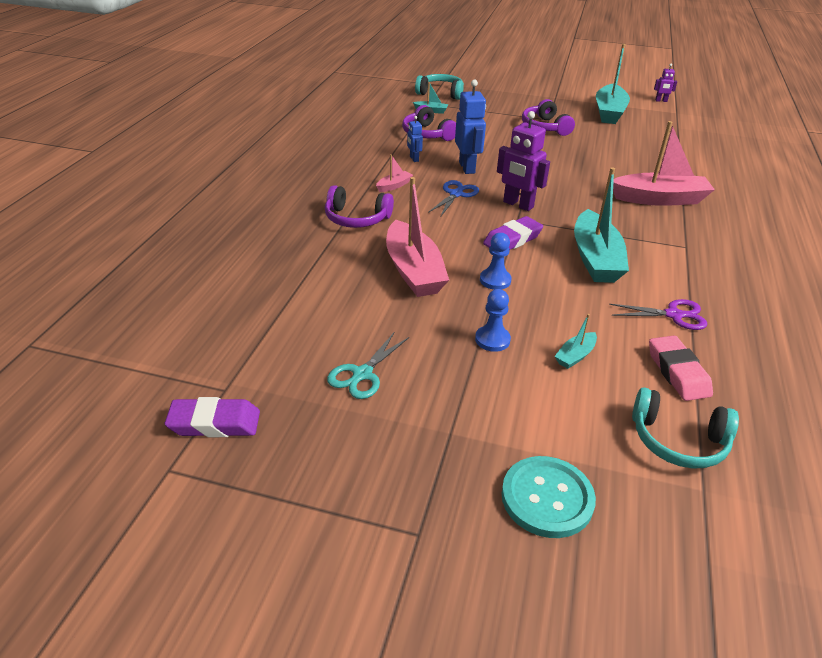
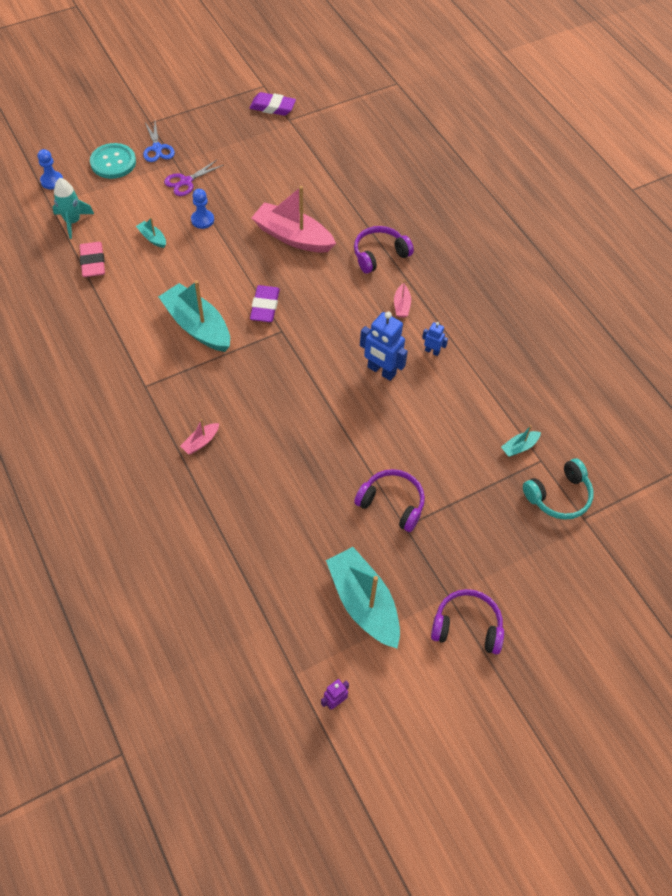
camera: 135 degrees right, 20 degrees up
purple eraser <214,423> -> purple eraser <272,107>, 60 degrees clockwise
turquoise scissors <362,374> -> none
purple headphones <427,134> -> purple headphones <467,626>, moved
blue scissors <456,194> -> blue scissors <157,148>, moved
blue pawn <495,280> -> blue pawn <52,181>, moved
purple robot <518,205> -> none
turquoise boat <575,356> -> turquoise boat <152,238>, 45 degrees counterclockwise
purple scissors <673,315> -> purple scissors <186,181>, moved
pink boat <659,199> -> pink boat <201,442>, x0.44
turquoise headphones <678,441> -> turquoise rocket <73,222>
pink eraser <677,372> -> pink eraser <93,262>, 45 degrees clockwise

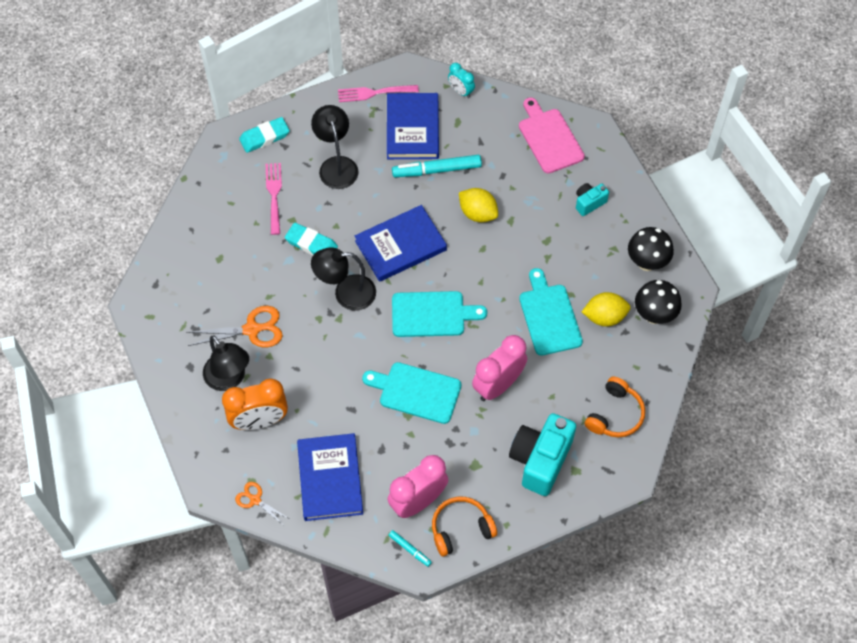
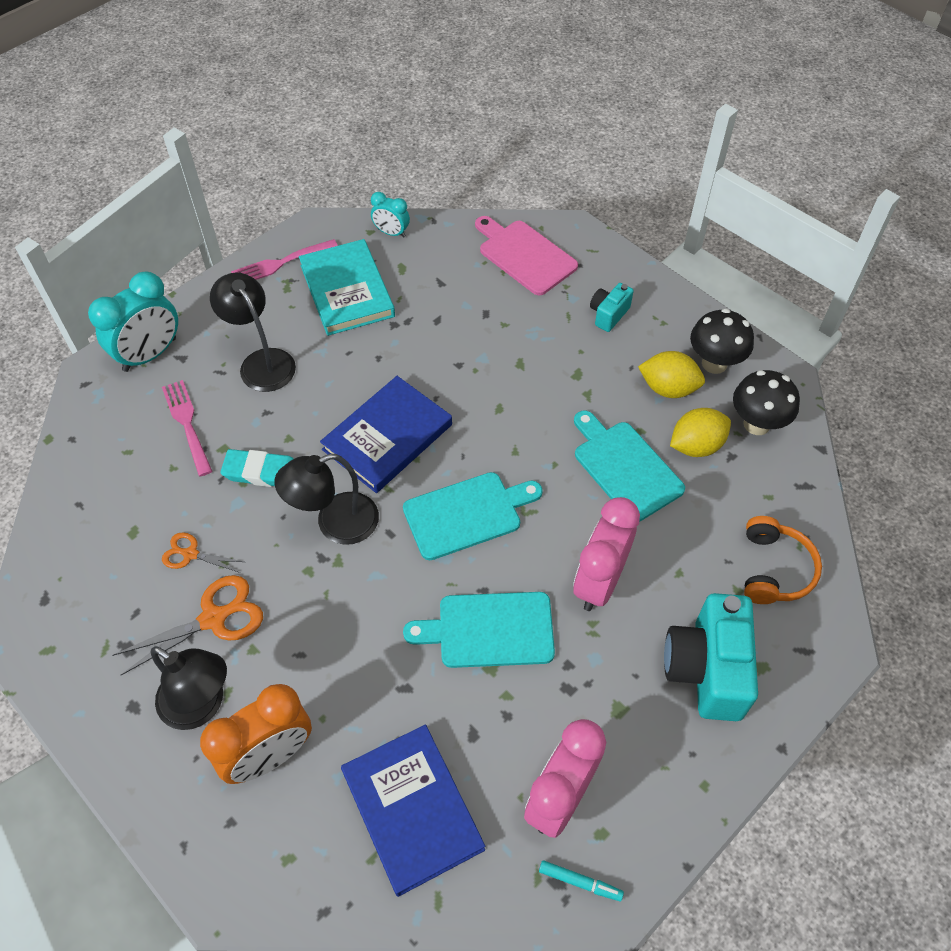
camera: 20 degrees left, 5 degrees down
orange scissors <255,500> -> orange scissors <190,554>, moved
turquoise eraser <264,137> -> turquoise clock <150,354>
blue book <412,128> -> turquoise book <347,291>
turquoise marker <437,170> -> none
orange headphones <461,529> -> none
yellow lemon <478,213> -> yellow lemon <668,388>, moved

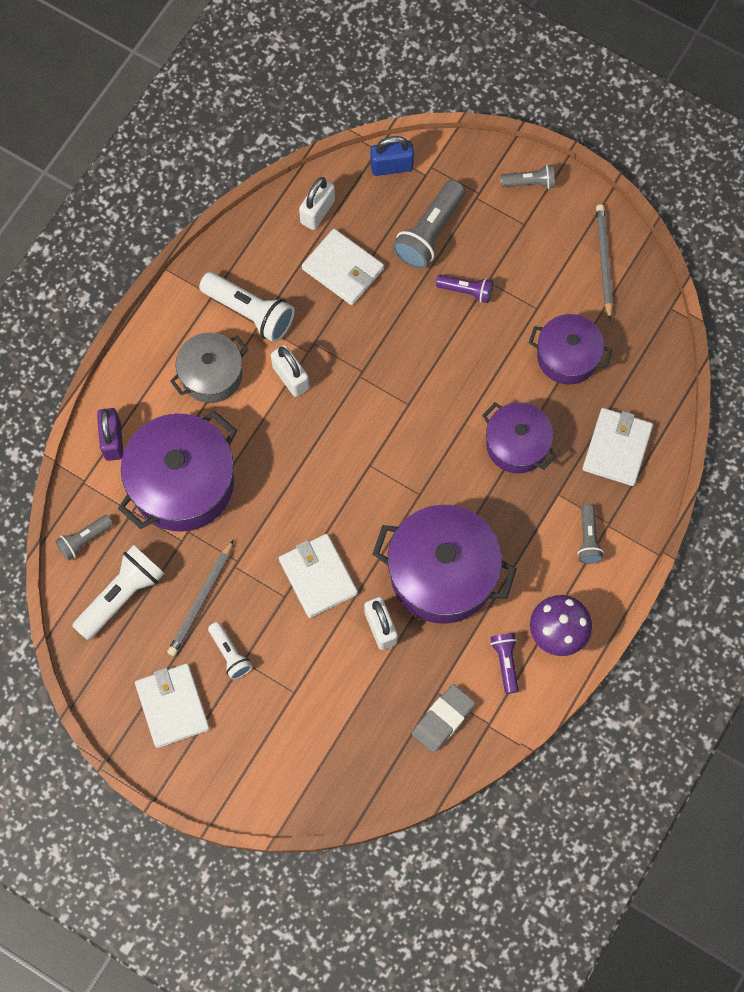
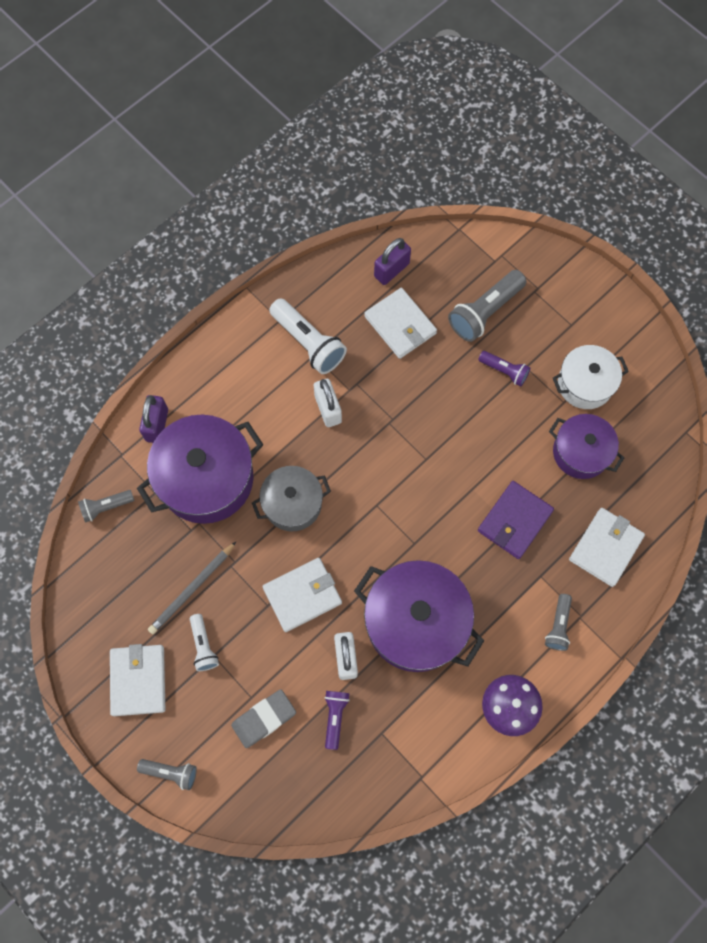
camera: 15 degrees right, 0 degrees up
white flashlight <121,596> -> none
grey pot <211,375> -> grey pot <292,504>, moved
white wallet <318,577> -> white wallet <302,595>, 75 degrees clockwise
white padlock <317,212> -> purple padlock <391,270>
blue padlock <391,166> -> none
grey eraser <443,719> -> grey eraser <264,719>, moved
purple pot <517,444> -> purple wallet <514,521>
purple flashlight <505,662> -> purple flashlight <335,717>, moved
grey flashlight <529,183> -> grey flashlight <170,772>, moved
grey pencil <603,261> -> none
none -> white pot <585,384>

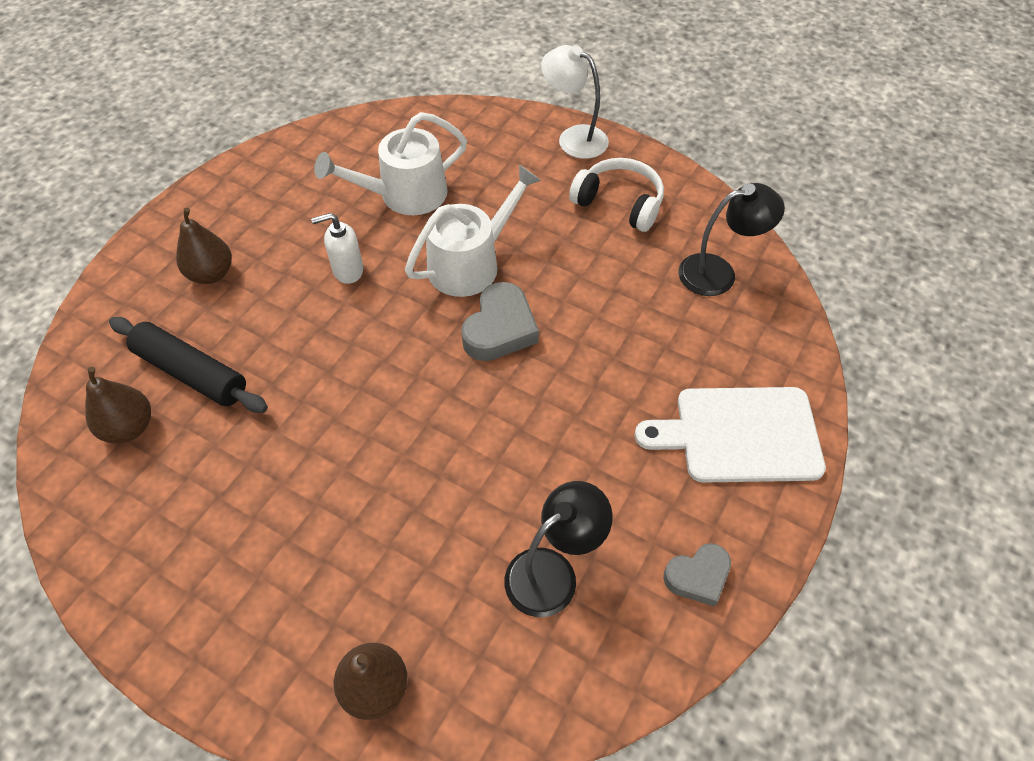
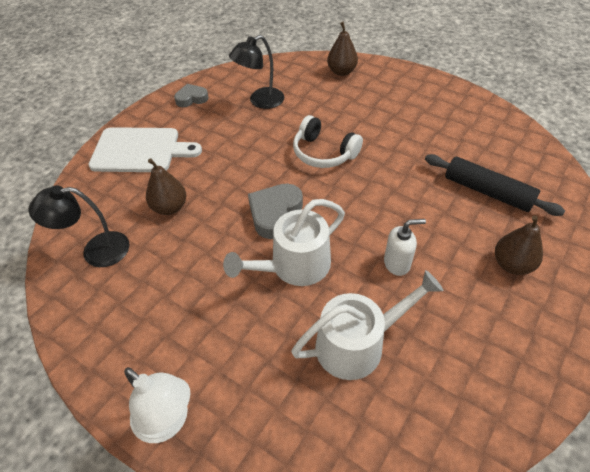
camera: 175 degrees left, 5 degrees down
brown pear <129,427> -> brown pear <170,207>, moved
white headphones <619,203> -> white headphones <324,153>, moved

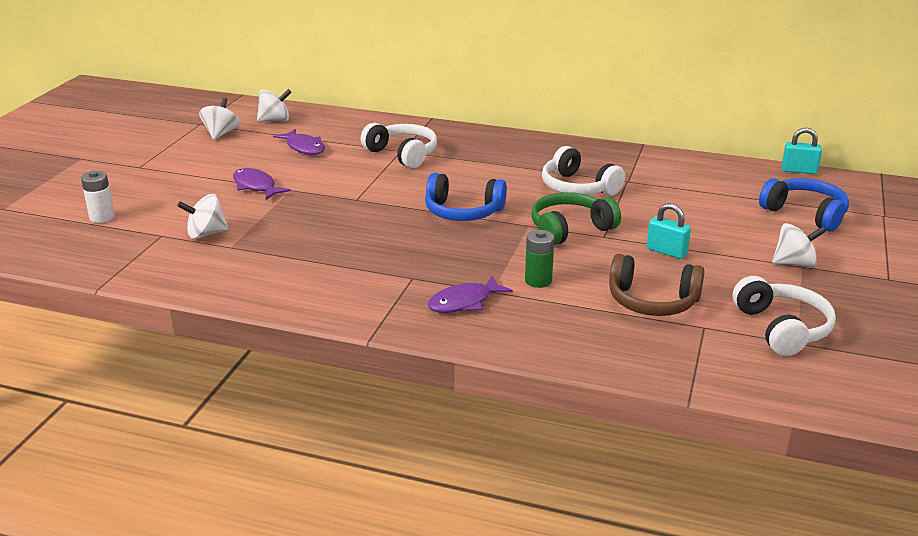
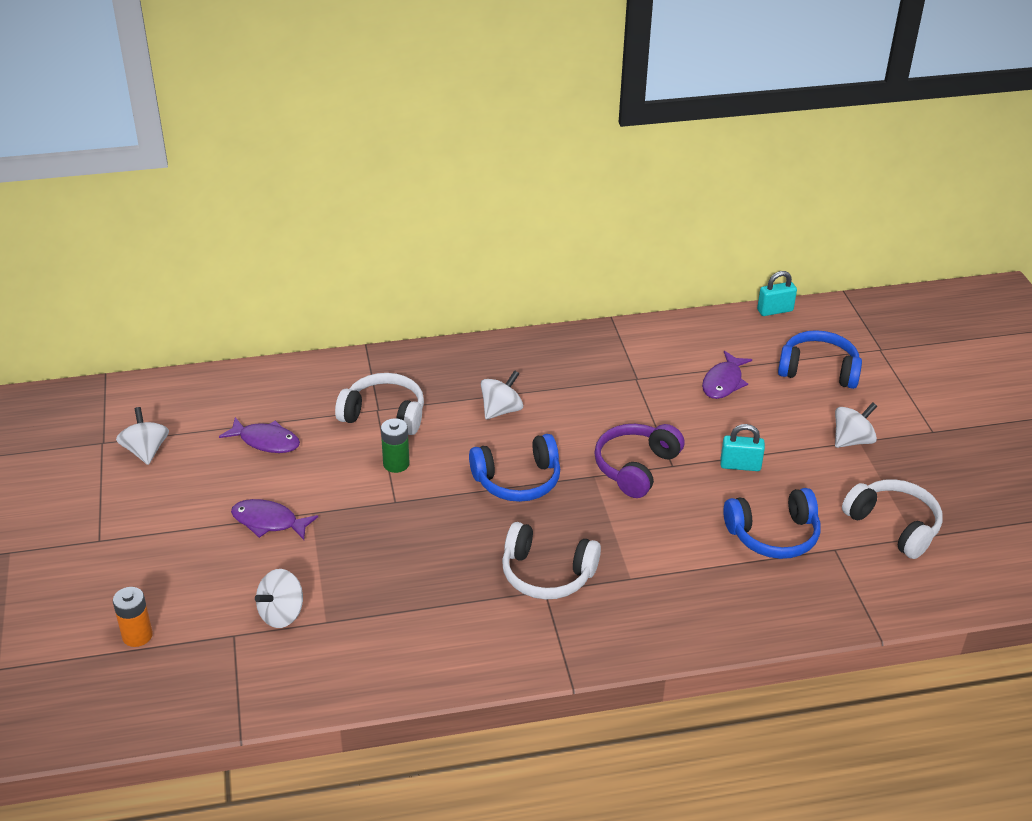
camera: 30 degrees left, 10 degrees up
white battery <102,217> -> orange battery <137,635>
white spinning top <275,120> -> white spinning top <501,410>, moved
purple fish <464,302> -> purple fish <723,382>, moved
green battery <538,281> -> green battery <396,464>, moved
green headphones <570,229> -> purple headphones <636,467>
white headphones <578,187> -> white headphones <547,574>, moved
brown headphones <652,301> -> blue headphones <773,535>

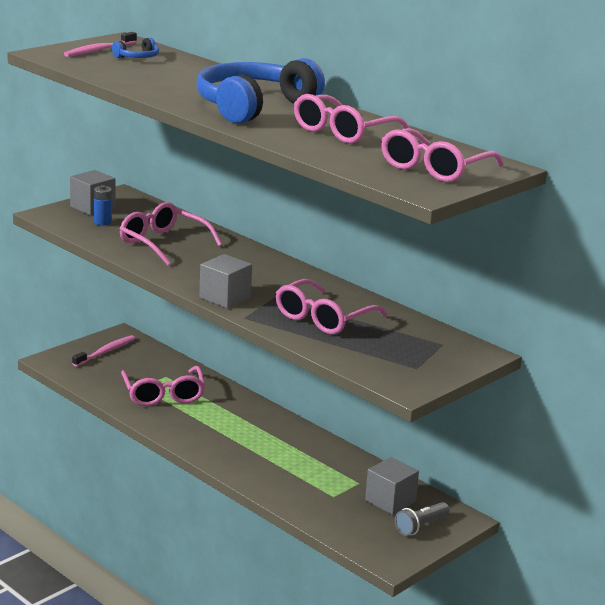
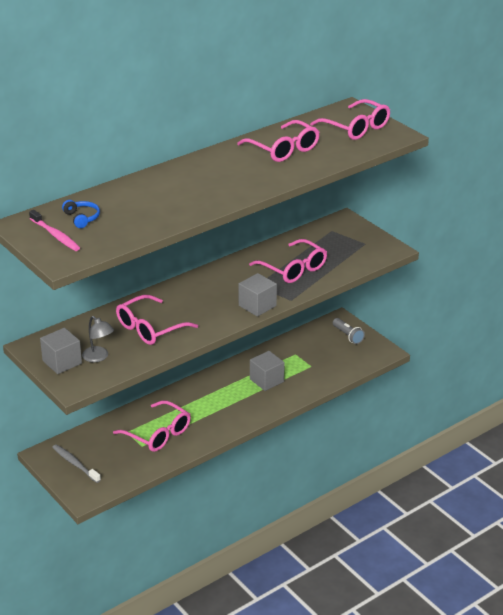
camera: 80 degrees left, 10 degrees up
pink toothbrush <105,352> -> grey toothbrush <75,464>
blue battery <102,222> -> grey lamp <99,357>
pink glasses <163,394> -> pink glasses <158,434>, 45 degrees clockwise
blue headphones <253,107> -> none
grey cube <390,501> -> grey cube <266,380>, moved

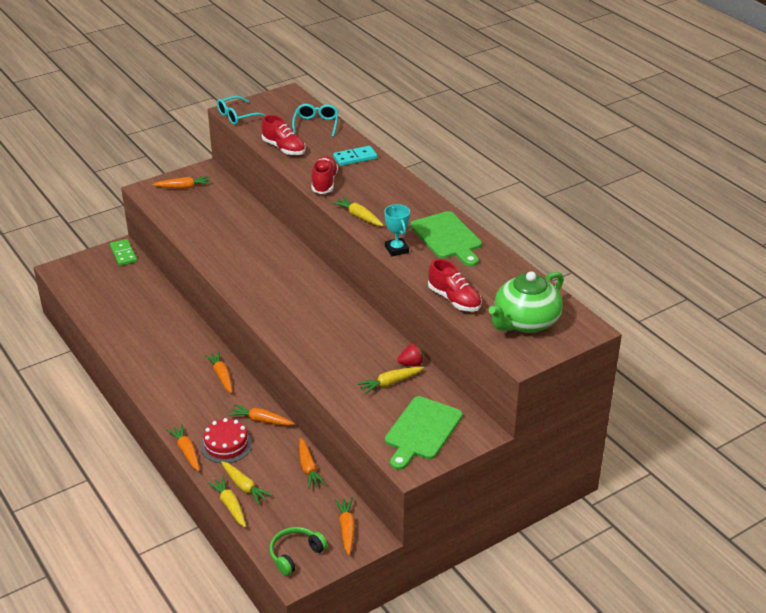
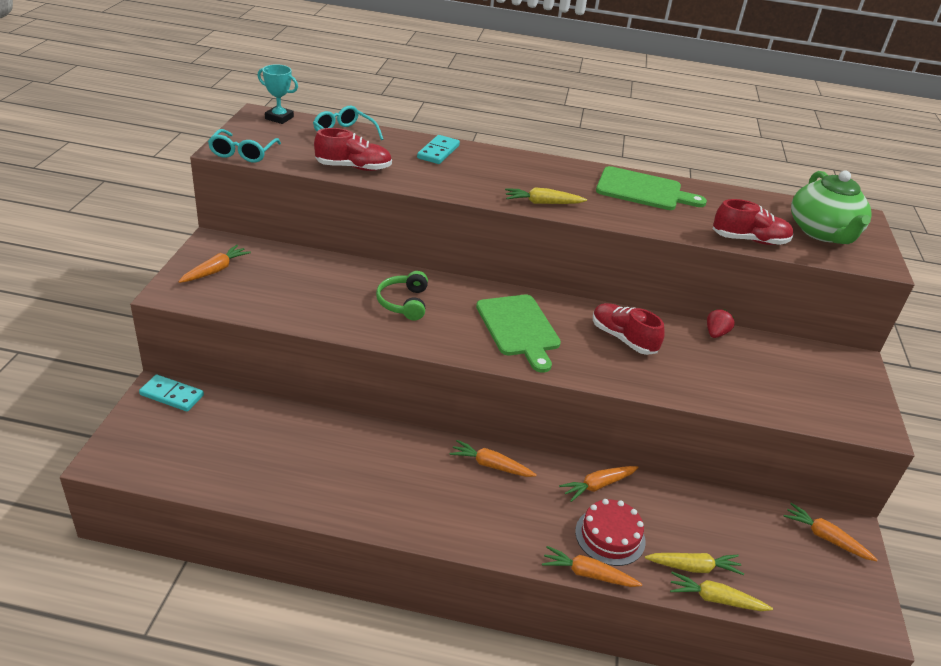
camera: 50 degrees left, 0 degrees up
green domino <123,254> -> turquoise domino <172,395>
green headphones <295,554> -> green headphones <403,303>, moved
orange carrot <308,468> -> none
red shoe <324,183> -> red shoe <623,338>, moved
yellow carrot <390,383> -> none
turquoise trophy <396,249> -> turquoise trophy <279,118>, moved
green cutting board <421,431> -> green cutting board <518,328>, moved

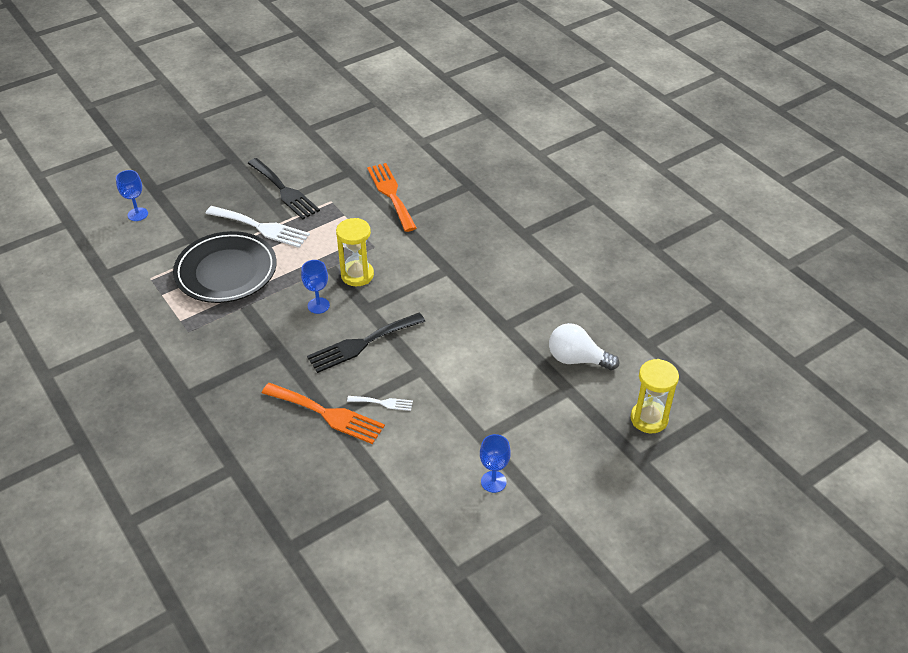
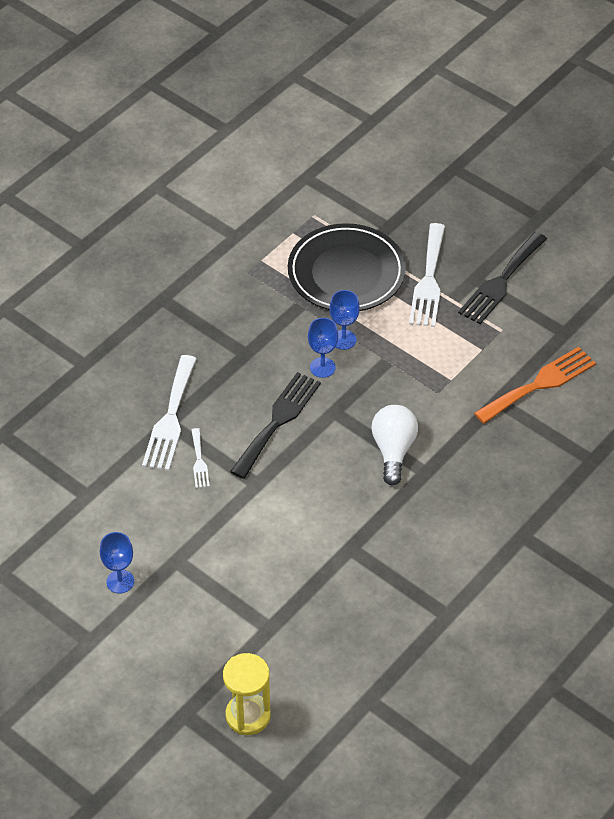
camera: 75 degrees right, 5 degrees up
blue goblet <137,214> -> blue goblet <343,340>, moved
orange fork <327,414> -> white fork <170,418>
black fork <362,344> -> black fork <278,421>, 75 degrees clockwise
yellow hourglass <357,275> -> none
white light bulb <577,359> -> white light bulb <393,450>, moved

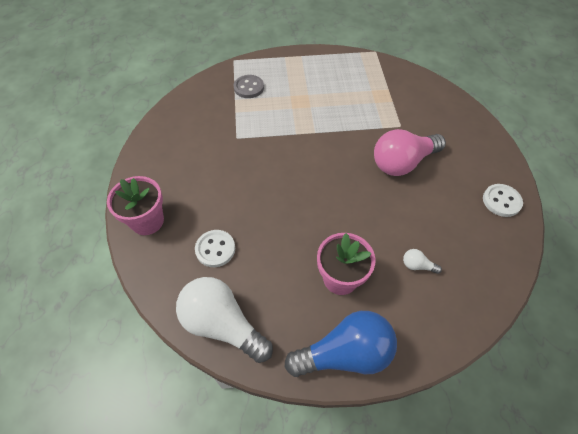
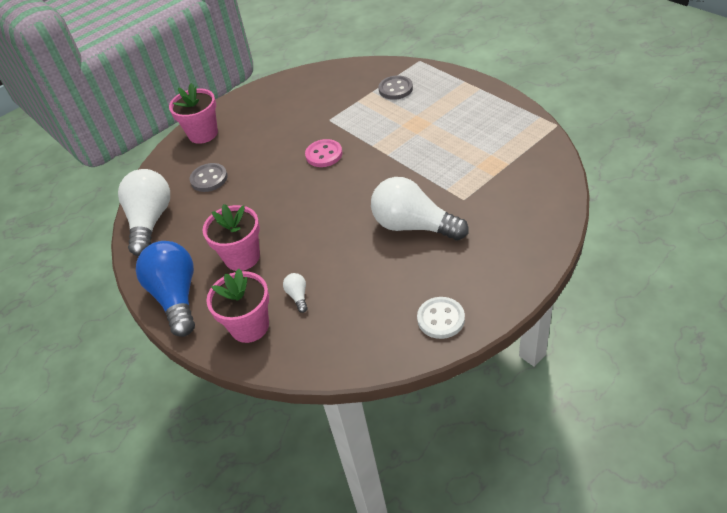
camera: 60 degrees right, 10 degrees down
white button <215,249> -> grey button <209,179>
blue light bulb <345,353> -> blue light bulb <176,297>, 150 degrees counterclockwise
pink light bulb <402,163> -> white light bulb <413,226>
none -> pink flower pot <249,326>
none -> pink button <324,154>

